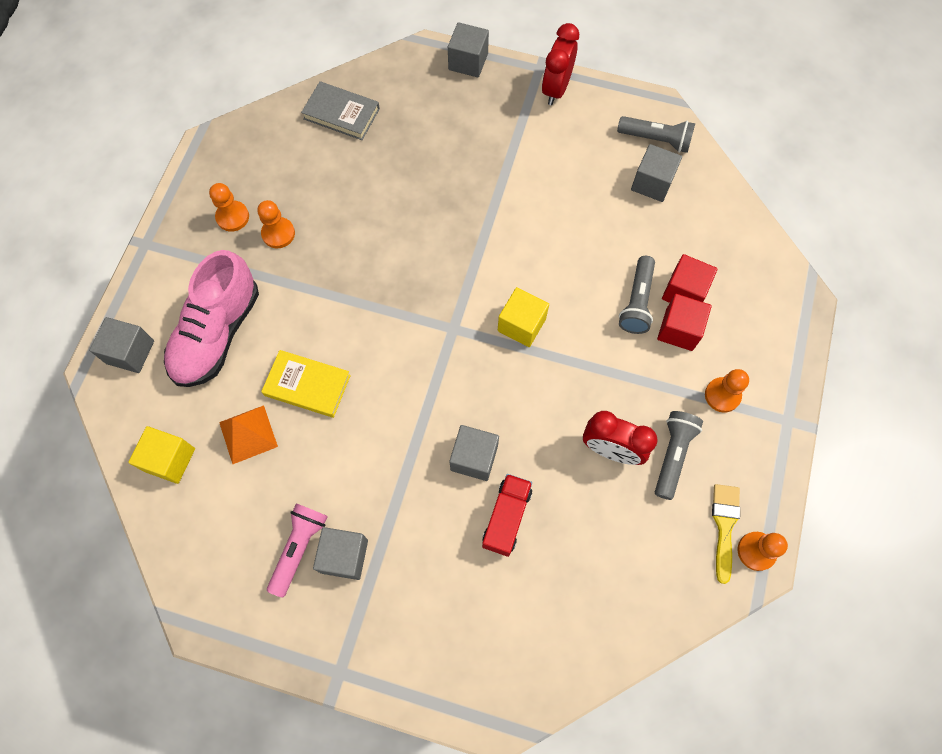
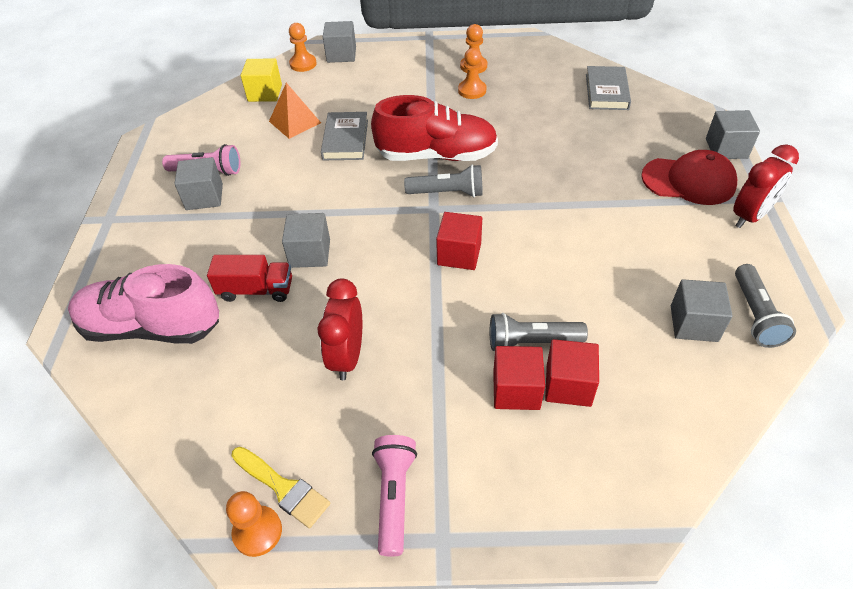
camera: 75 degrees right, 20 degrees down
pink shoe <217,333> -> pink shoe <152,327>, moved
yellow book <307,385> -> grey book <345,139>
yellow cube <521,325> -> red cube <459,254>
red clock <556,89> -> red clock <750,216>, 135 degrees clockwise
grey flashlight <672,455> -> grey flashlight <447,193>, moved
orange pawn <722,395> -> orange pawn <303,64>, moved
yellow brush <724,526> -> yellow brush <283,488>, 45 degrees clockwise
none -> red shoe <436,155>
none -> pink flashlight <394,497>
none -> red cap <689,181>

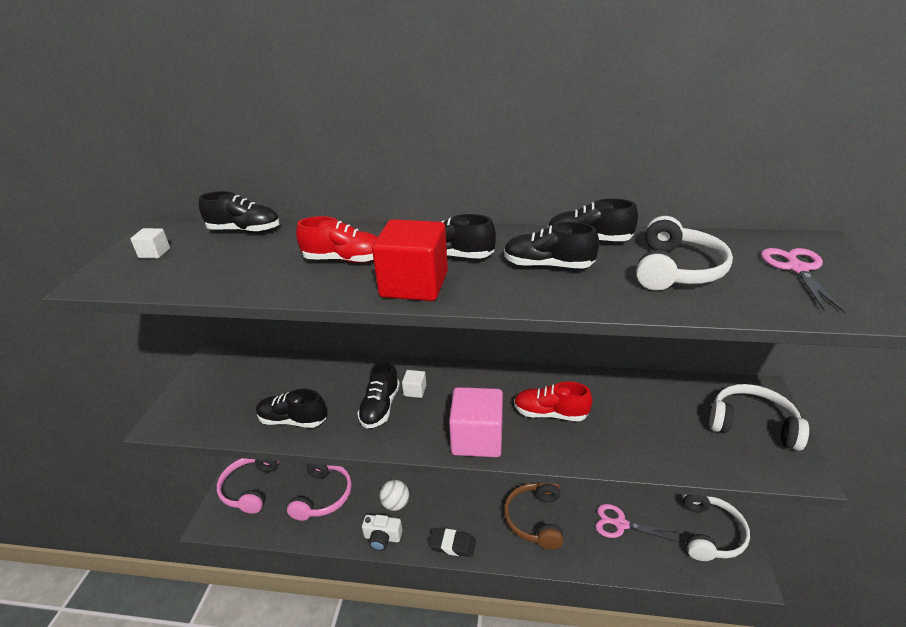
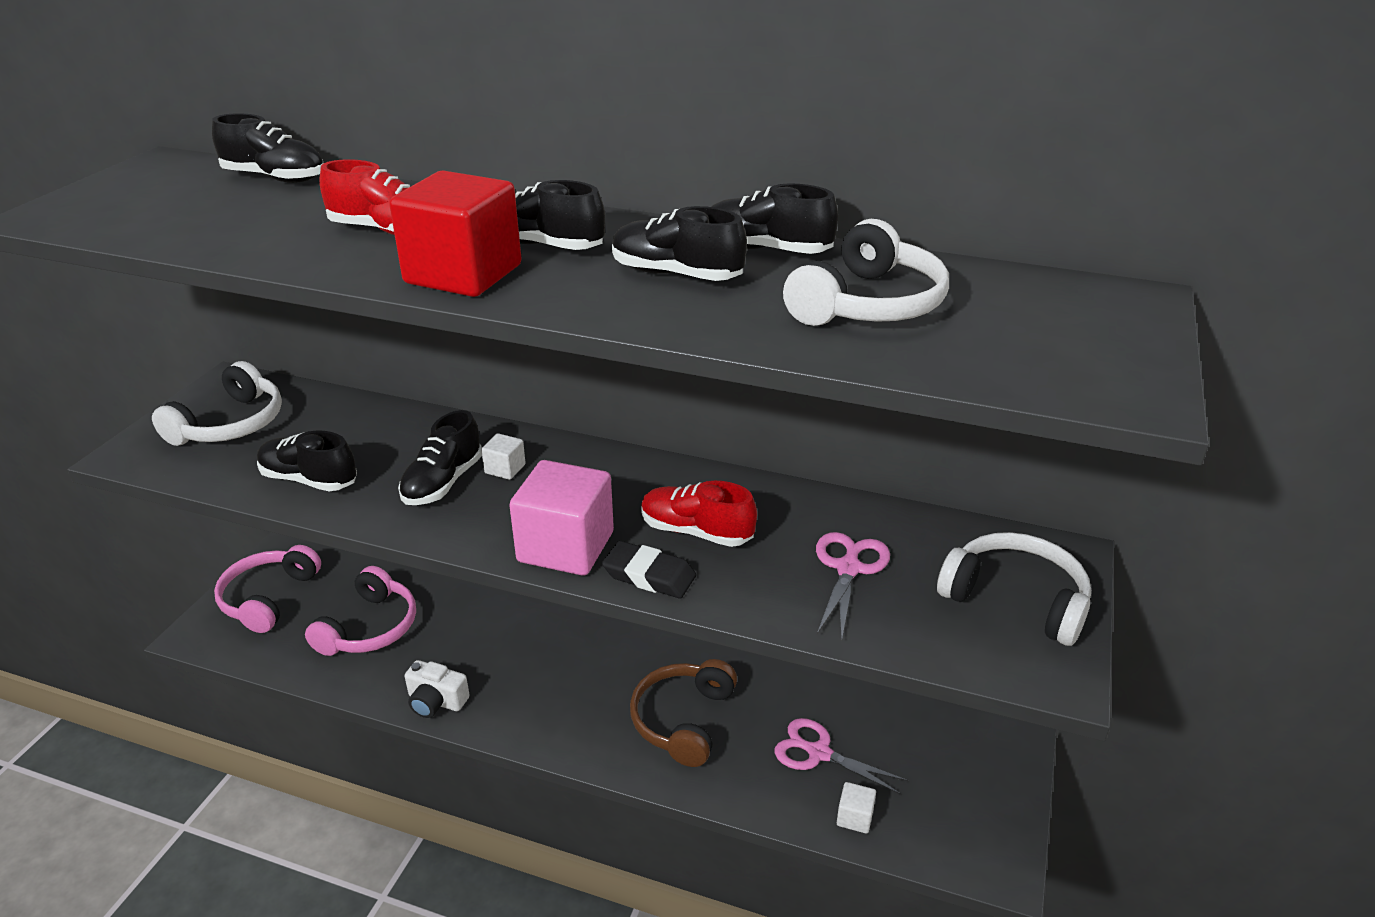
camera: 10 degrees right, 0 degrees up
white cube <154,253> -> white cube <854,817>, moved
white ball <396,504> -> none
black eraser <452,545> -> black eraser <649,575>, moved
white headphones <709,533> -> white headphones <230,424>, moved
pink scissors <797,269> -> pink scissors <848,569>, moved

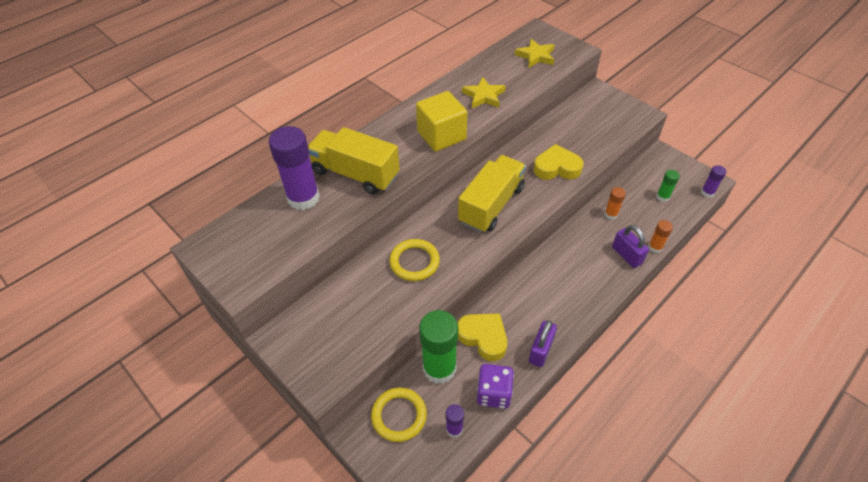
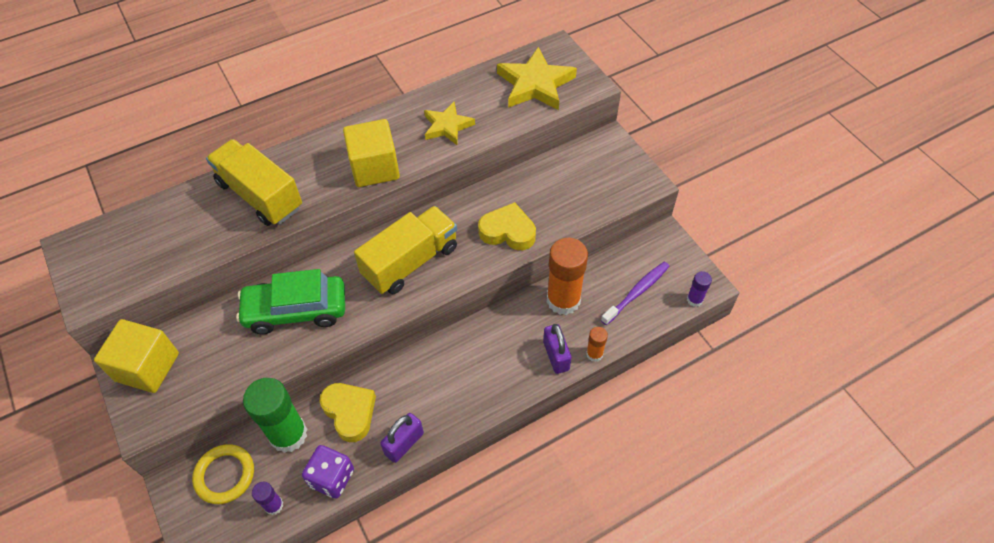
camera: 15 degrees right, 5 degrees up
purple glue stick <303,198> -> none
yellow ring <414,262> -> green car <296,310>
yellow star <536,56> -> yellow star <535,84>, x1.57
orange glue stick <611,214> -> orange glue stick <563,300>, x2.11
green glue stick <663,197> -> purple toothbrush <637,292>
none -> yellow cube <147,367>

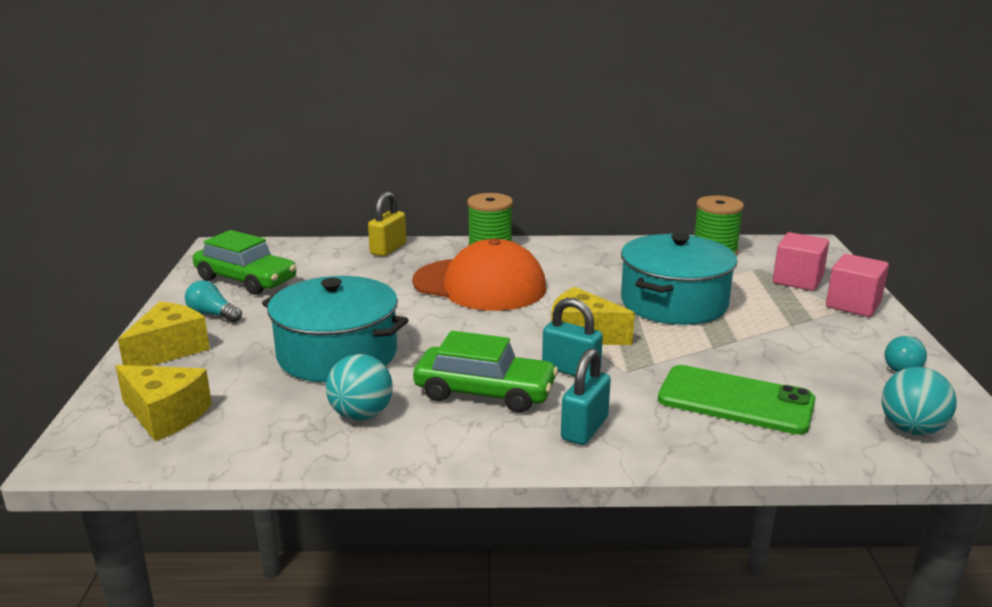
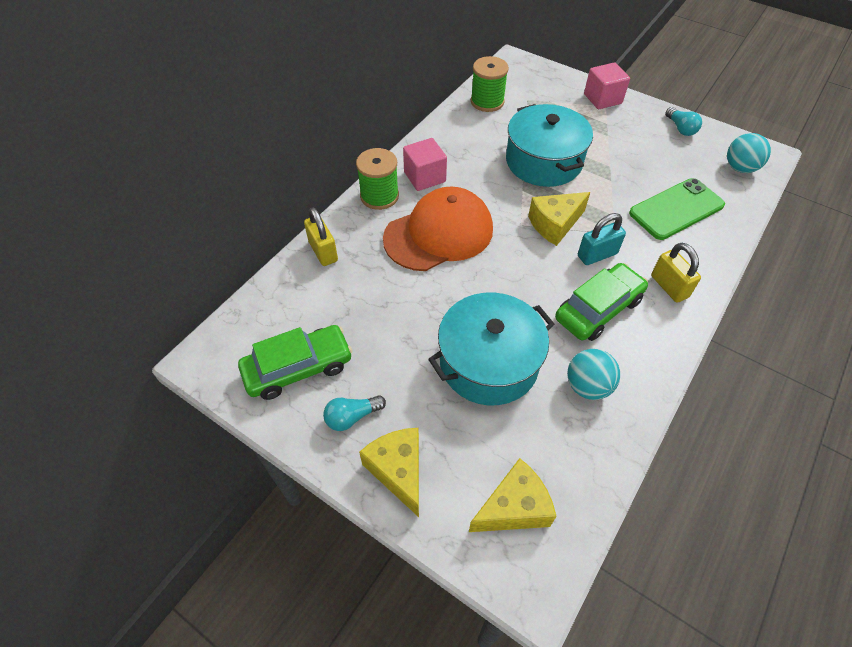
camera: 55 degrees left, 30 degrees up
turquoise padlock <584,428> -> yellow padlock <669,286>
pink cube <797,280> -> pink cube <424,177>, moved

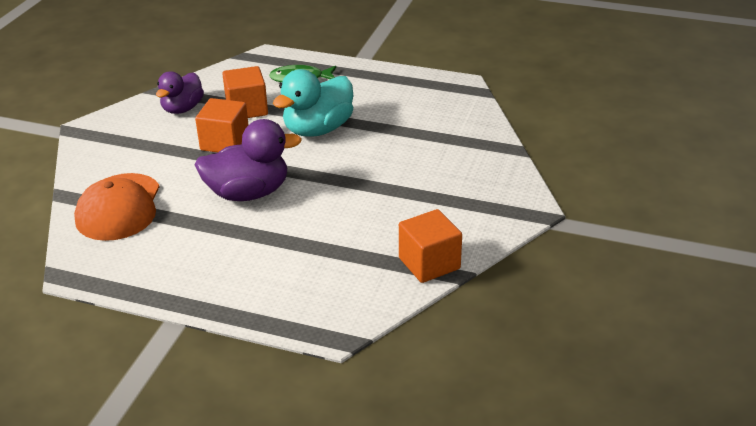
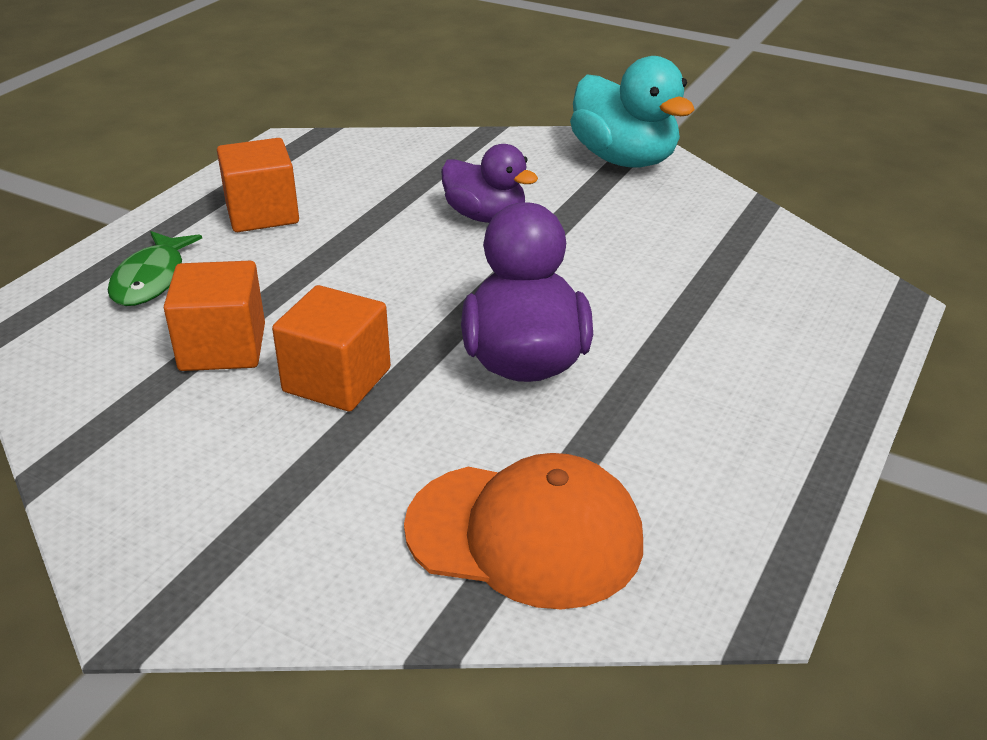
camera: 80 degrees left, 0 degrees up
purple duck <182,109> -> purple duck <485,216>, moved
turquoise duck <318,129> -> turquoise duck <624,159>, moved
orange cube <429,263> -> orange cube <262,213>, moved

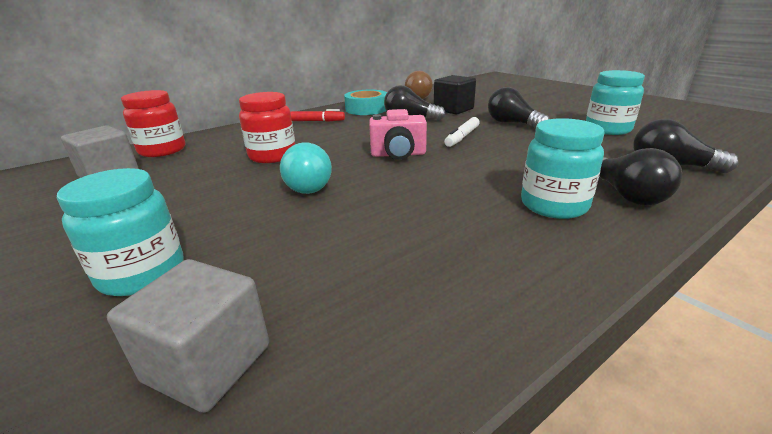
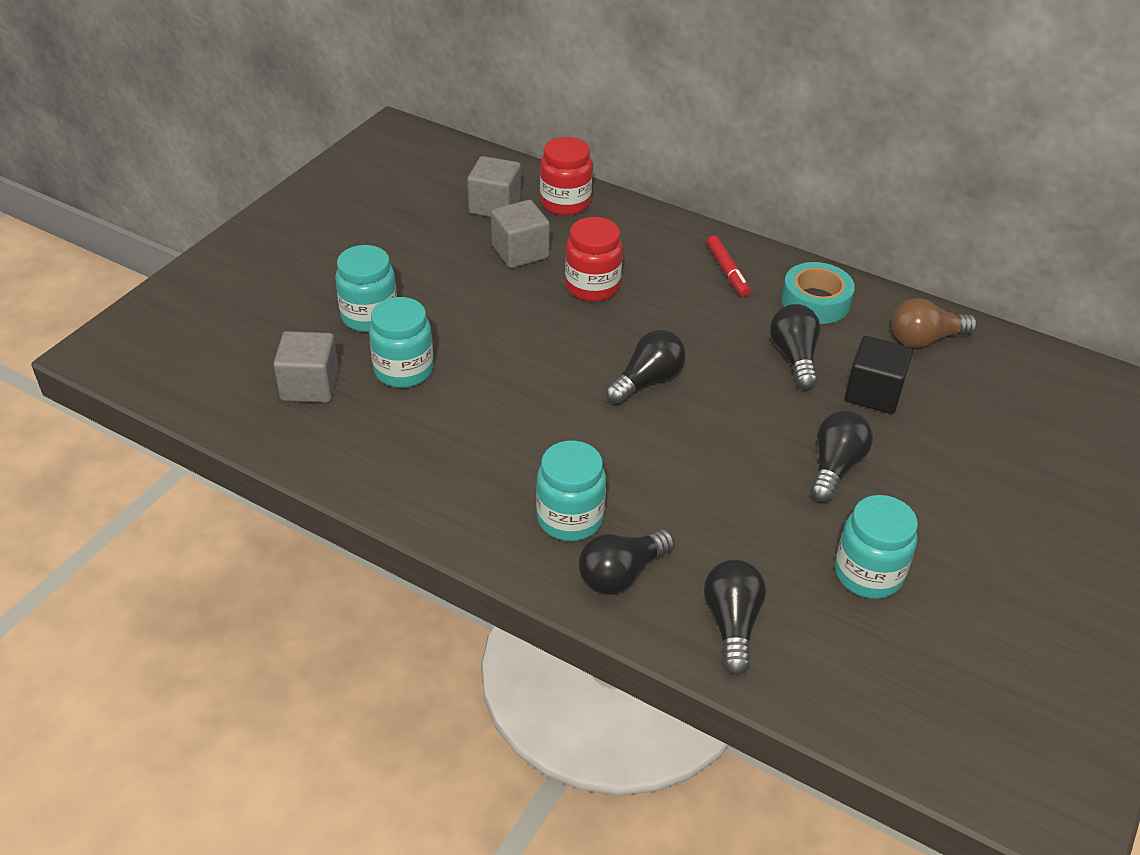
camera: 65 degrees right, 15 degrees up
turquoise light bulb <310,184> -> none
pink camera <398,154> -> black light bulb <647,381>
white marker <462,137> -> none
none -> turquoise jar <404,370>
none -> grey cube <520,252>

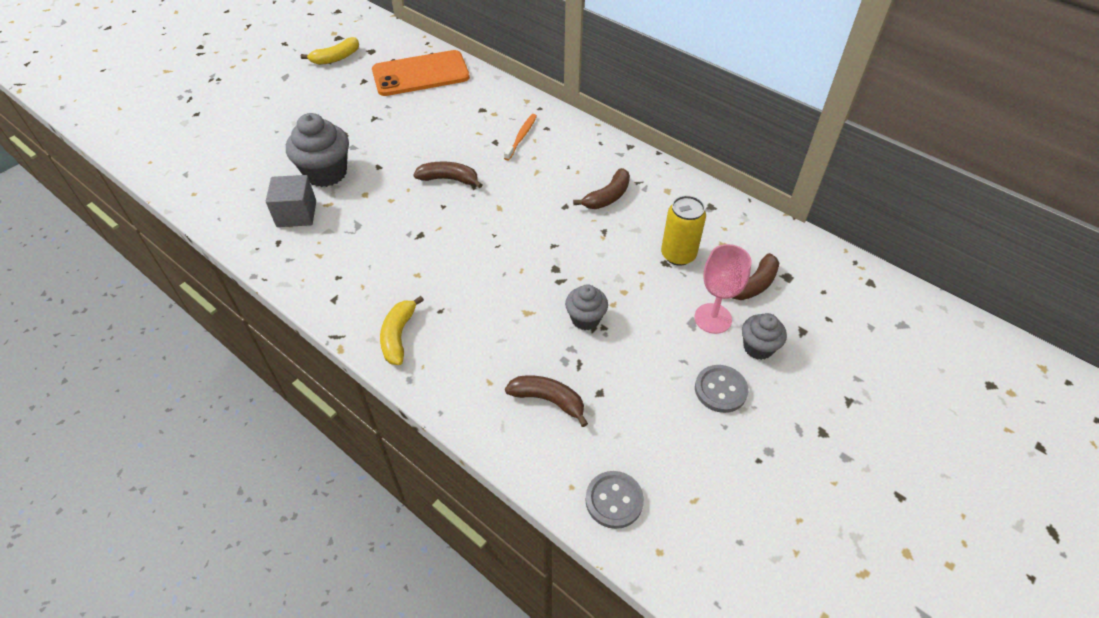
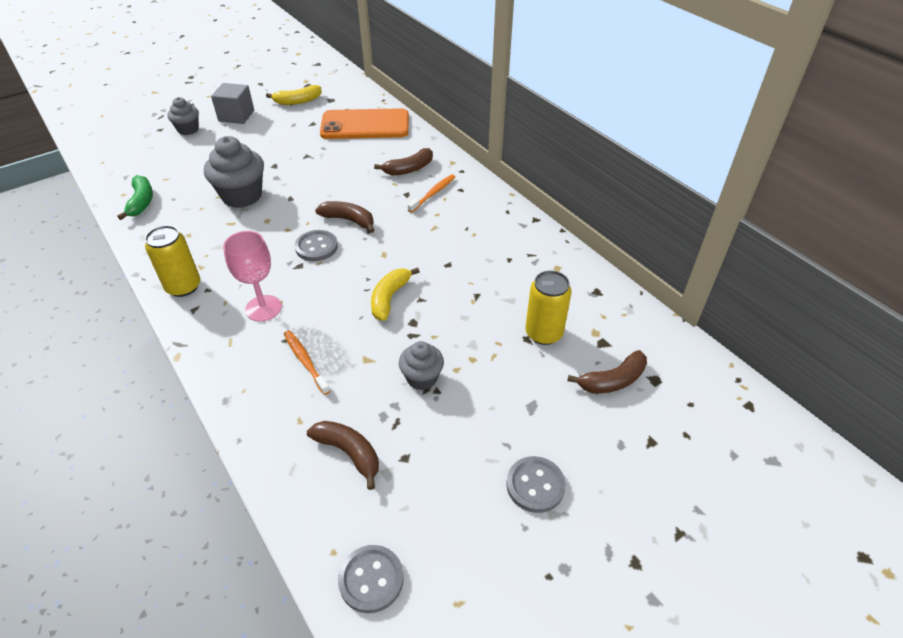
camera: 15 degrees right, 5 degrees down
grey cube <296,214> -> grey cube <236,116>, moved
yellow banana <398,336> -> yellow banana <389,298>, moved
brown banana <607,197> -> brown banana <409,169>, moved
pink goblet <713,318> -> pink goblet <263,308>, moved
grey cupcake <758,347> -> grey cupcake <188,129>, moved
none -> green banana <141,202>
none -> yellow can <183,287>
none -> orange toothbrush <305,361>
none -> grey button <316,247>

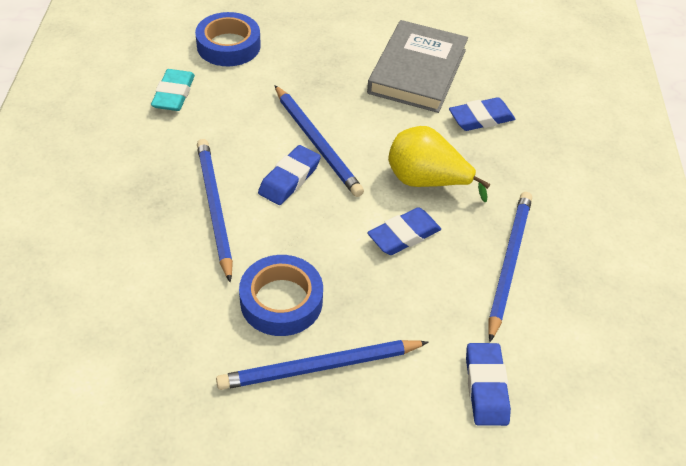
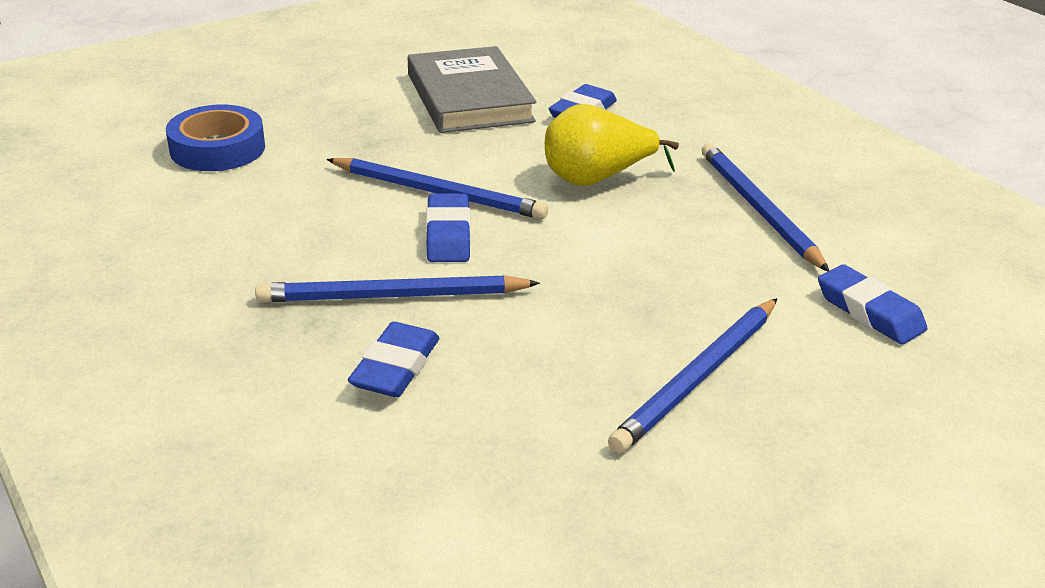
camera: 35 degrees left, 15 degrees down
turquoise eraser <174,94> -> none
blue pencil <214,208> -> blue pencil <393,296>, 45 degrees counterclockwise
blue tape <281,301> -> none
blue eraser <404,235> -> blue eraser <395,367>, moved

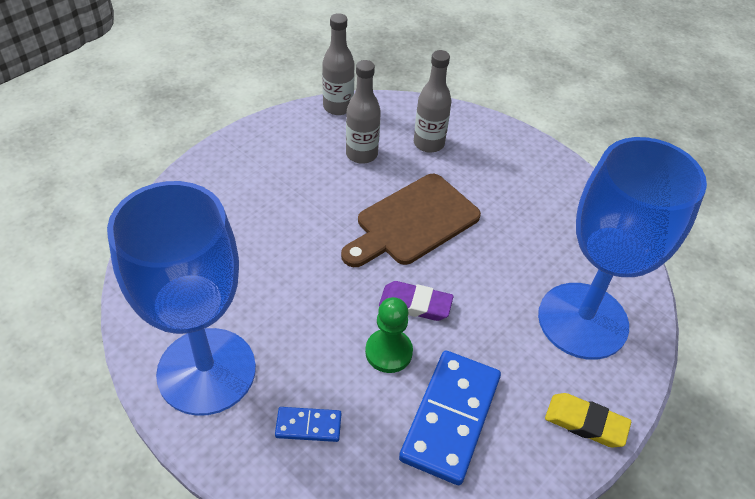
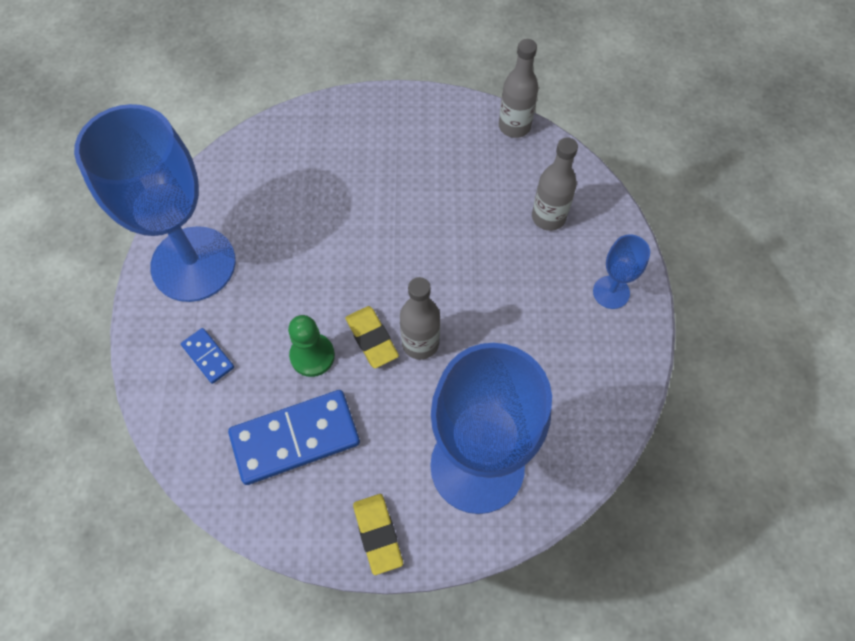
camera: 50 degrees right, 15 degrees up
brown cutting board <412,222> -> none
grey bottle <361,154> -> grey bottle <420,343>, moved
purple eraser <415,304> -> yellow eraser <372,339>
none -> blue goblet <611,292>

